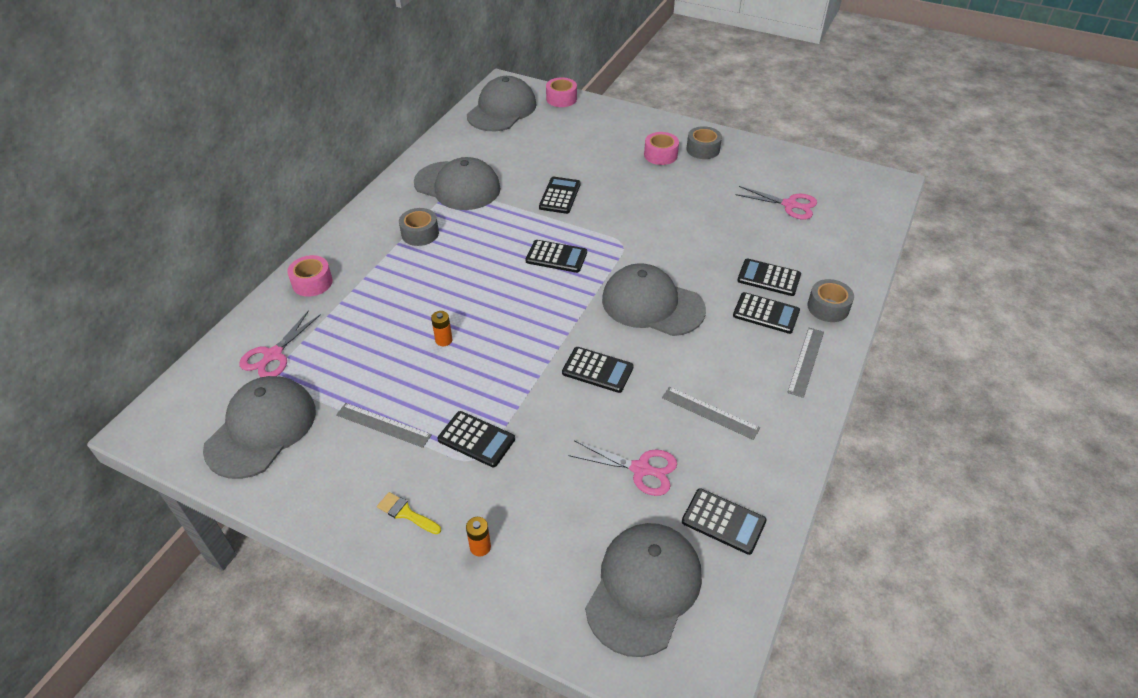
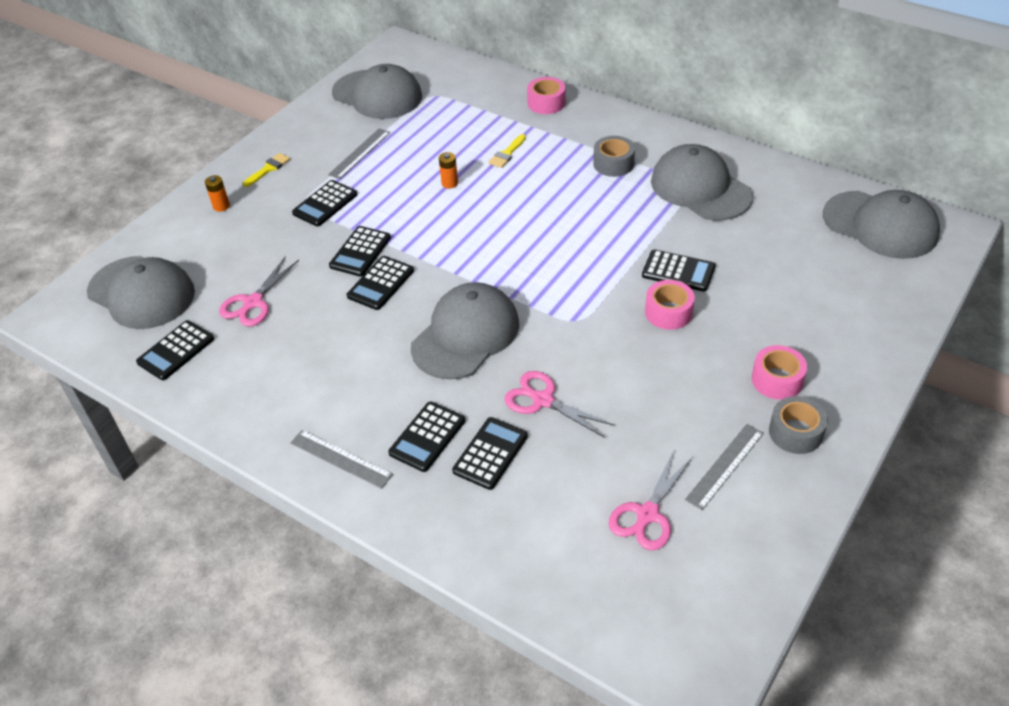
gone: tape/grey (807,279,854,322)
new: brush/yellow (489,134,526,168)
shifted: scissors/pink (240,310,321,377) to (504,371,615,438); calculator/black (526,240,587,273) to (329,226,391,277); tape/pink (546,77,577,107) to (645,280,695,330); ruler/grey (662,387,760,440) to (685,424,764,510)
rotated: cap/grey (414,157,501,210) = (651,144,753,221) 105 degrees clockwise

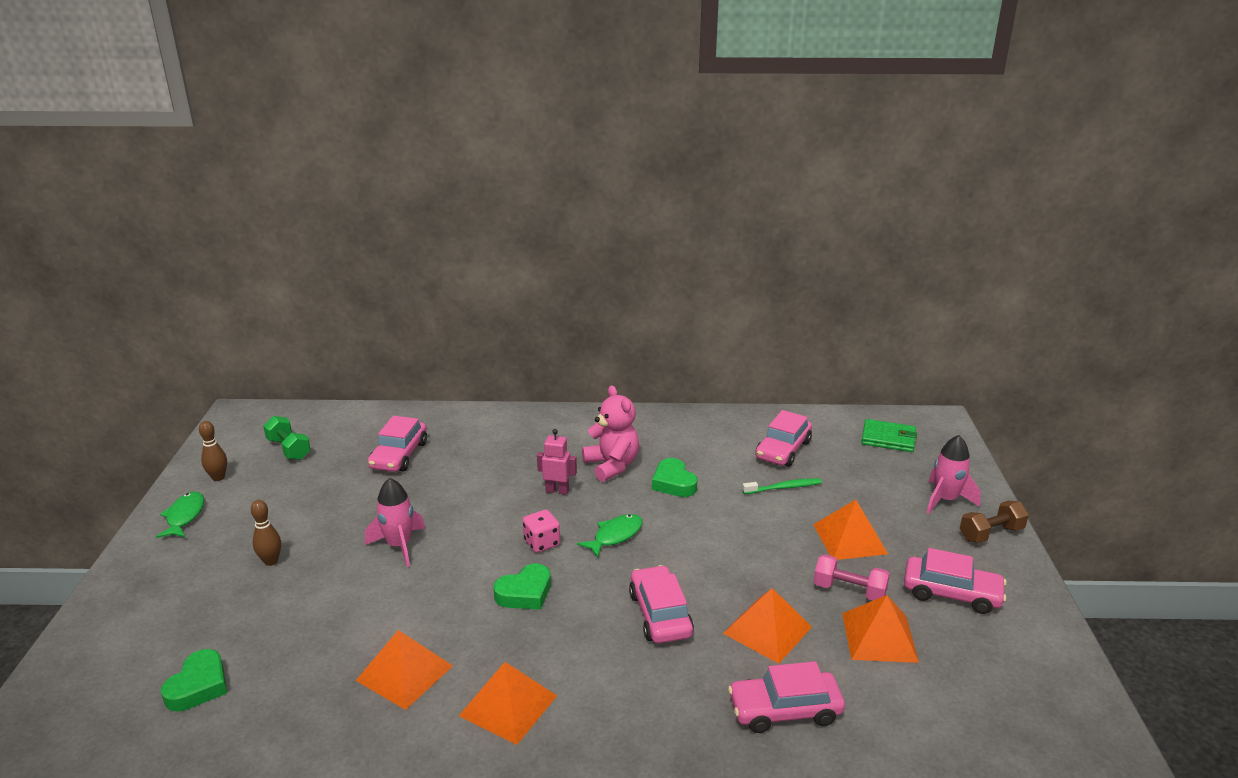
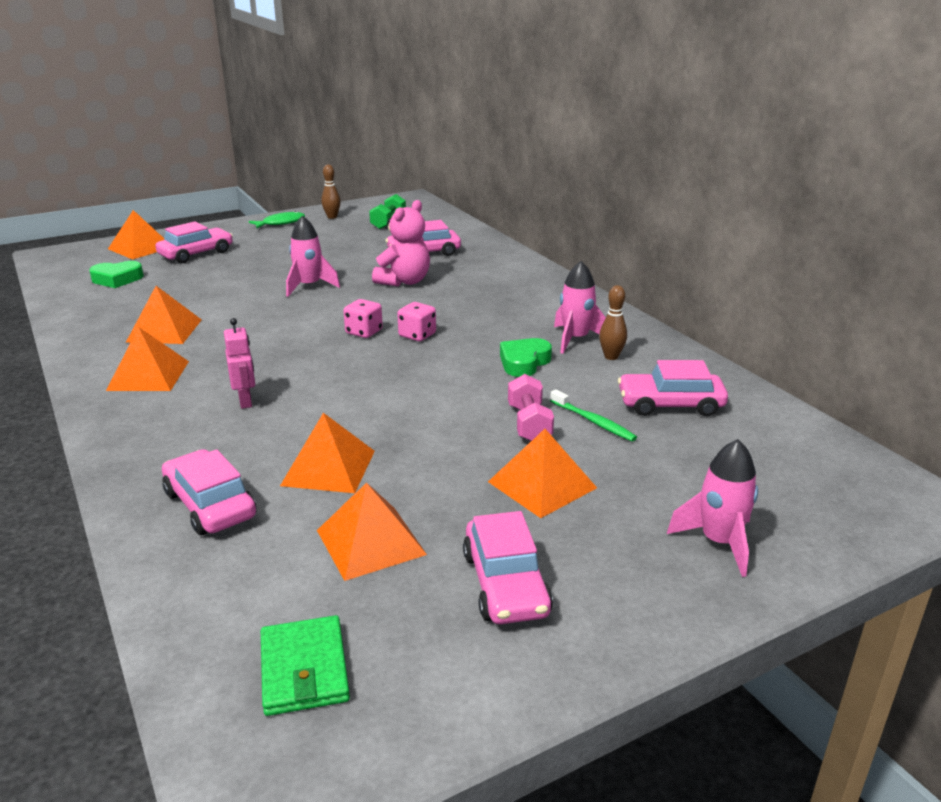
gone: heart/green (493,564,551,610); fish/green (577,514,643,558); dumbbell/brown (960,500,1029,543)
new: pyramid/orange (108,210,164,260); dice/pink (397,302,436,341); rocket/pink (554,261,606,354)
shifted: bowling pin/brown (251,500,281,566) to (599,285,627,360); robot/pink (537,429,577,495) to (224,318,255,409); teddy bear/pink (582,385,639,482) to (372,200,430,286); car/pink (629,565,694,643) to (155,221,233,263); dumbbell/pink (814,554,890,601) to (508,374,554,441); wallet/green (861,419,917,452) to (261,615,350,716)

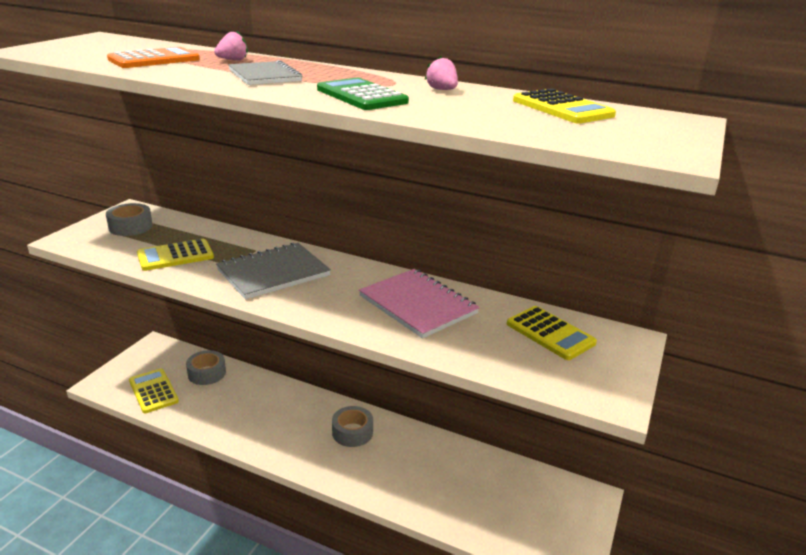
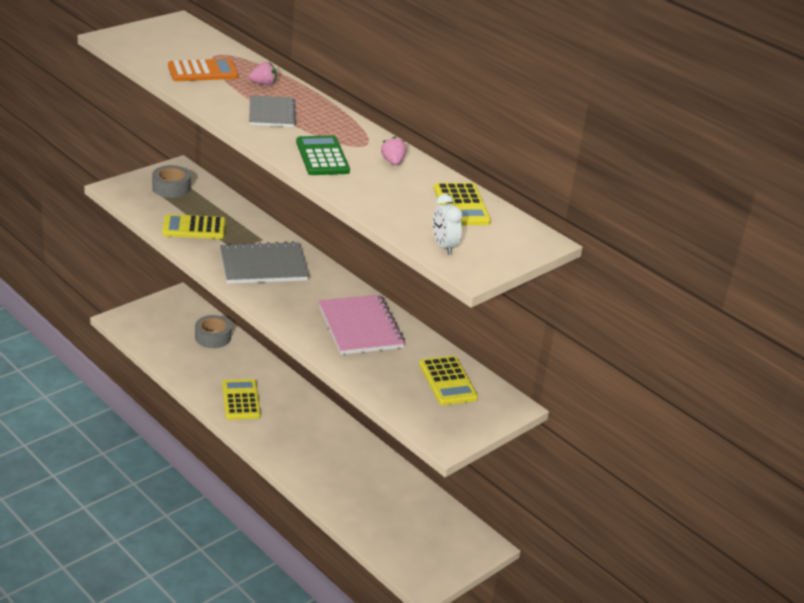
gone: tape/grey (332,406,373,447)
new: clock/white (433,194,463,255)
shifted: calculator/yellow (129,368,179,413) to (222,379,261,420)

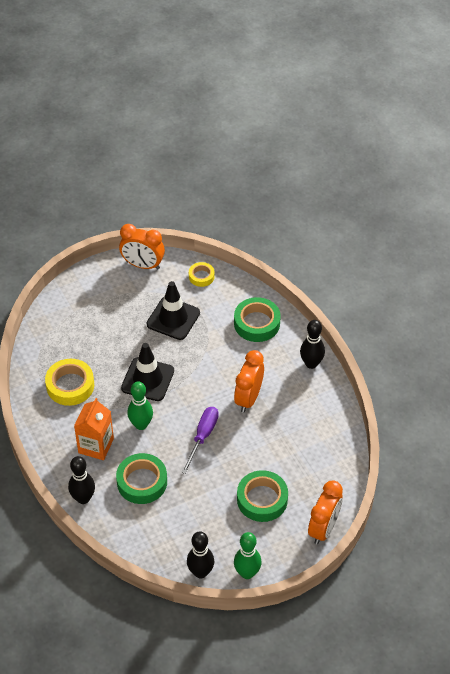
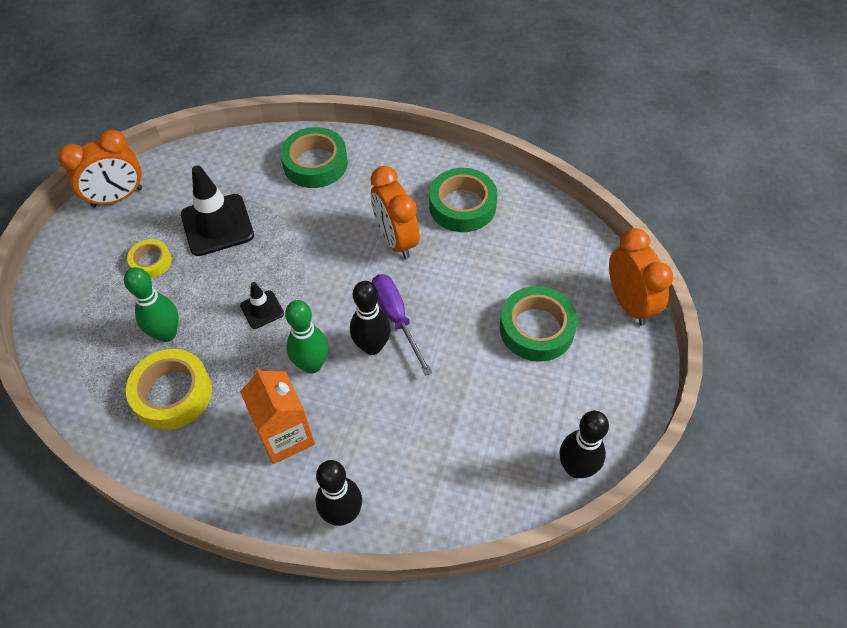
shifted: tape/green (116,453,167,504) to (429,168,498,232); tape/yellow (189,262,215,287) to (127,239,172,278); bowling pin/green (234,532,261,579) to (124,267,179,342); bowling pin/black (300,320,325,369) to (350,281,391,355)
scaled: traffic cone/black (121,343,174,401) = (240,282,284,329) x0.52

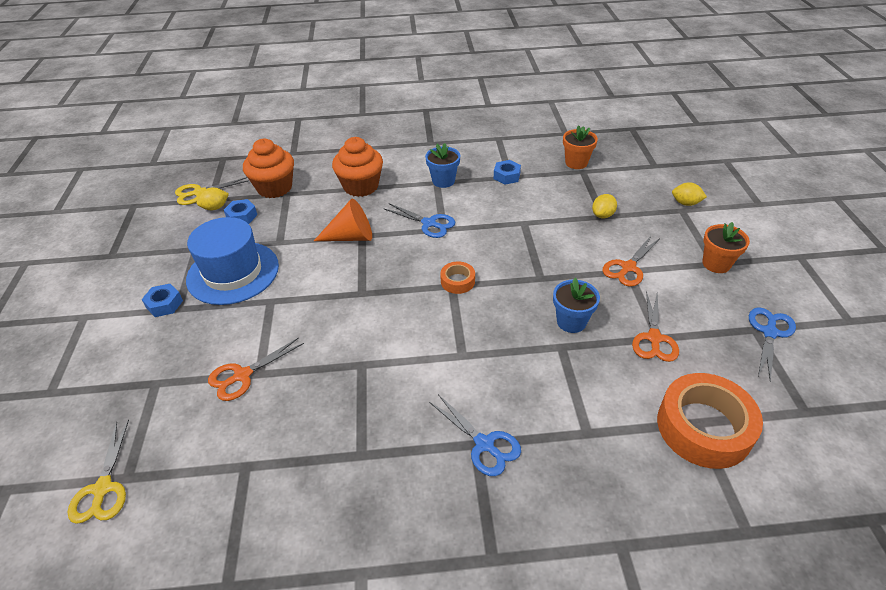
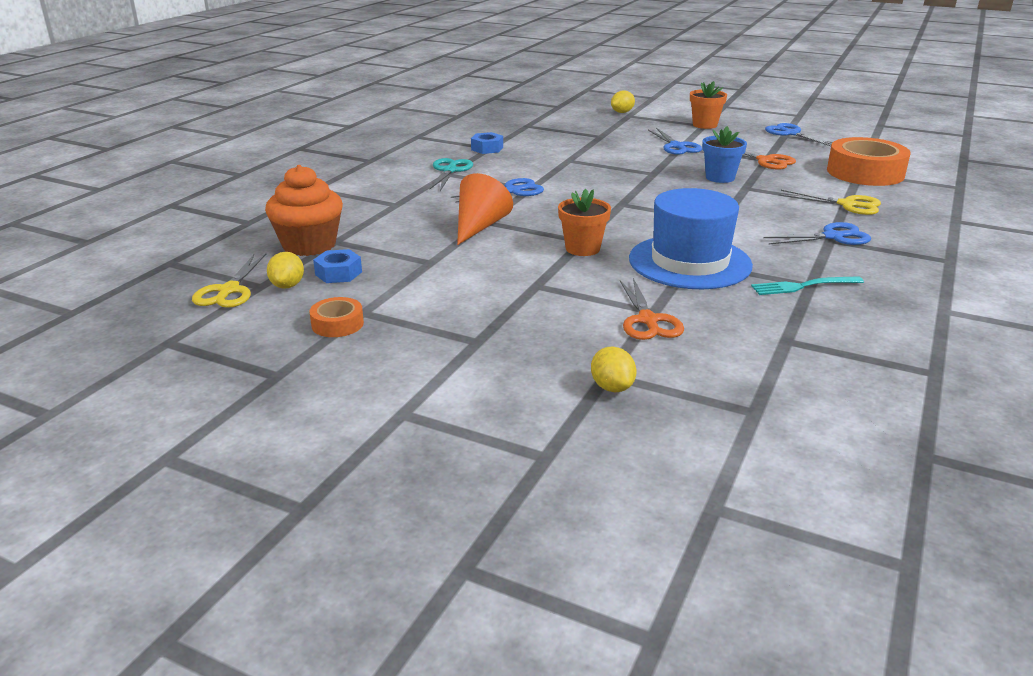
gone: nut/blue (141,284,183,317); cupcake/orange (332,137,383,197)
new: fork/turquoise (751,276,864,295)
shifted: scissors/yellow (68,419,129,524) to (779,190,881,215); hat/blue (186,217,279,305) to (629,188,753,289); tape/orange (440,261,475,294) to (309,297,364,337); flower pot/orange (563,125,598,169) to (558,189,611,256); lemon/yellow (592,194,617,218) to (591,347,637,392)
swapped: flower pot/blue (425,143,460,188) to scissors/turquoise (429,158,473,191)
repainted: scissors/orange (602,236,660,287) to scissors/blue (648,128,702,155)

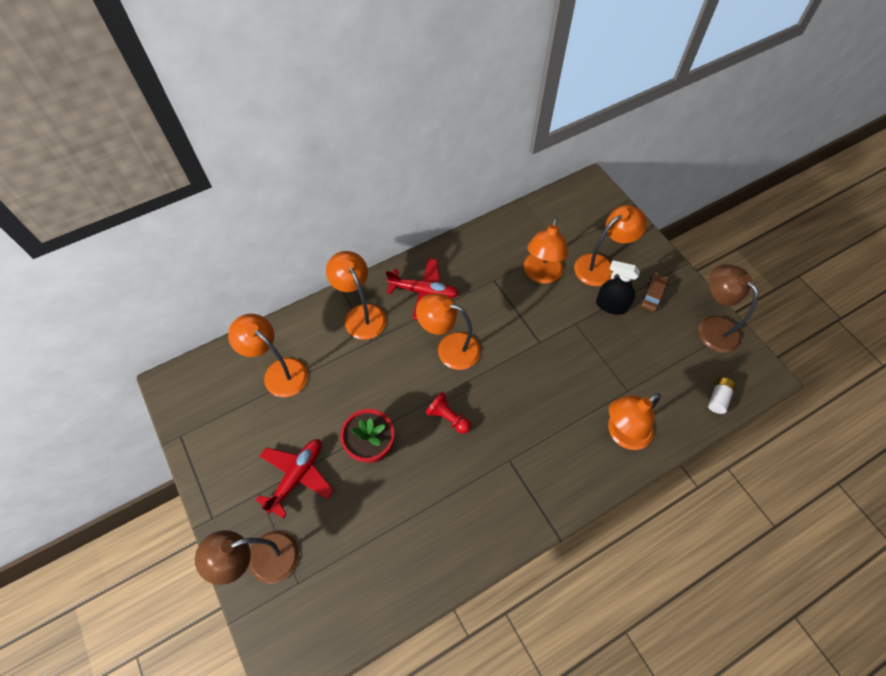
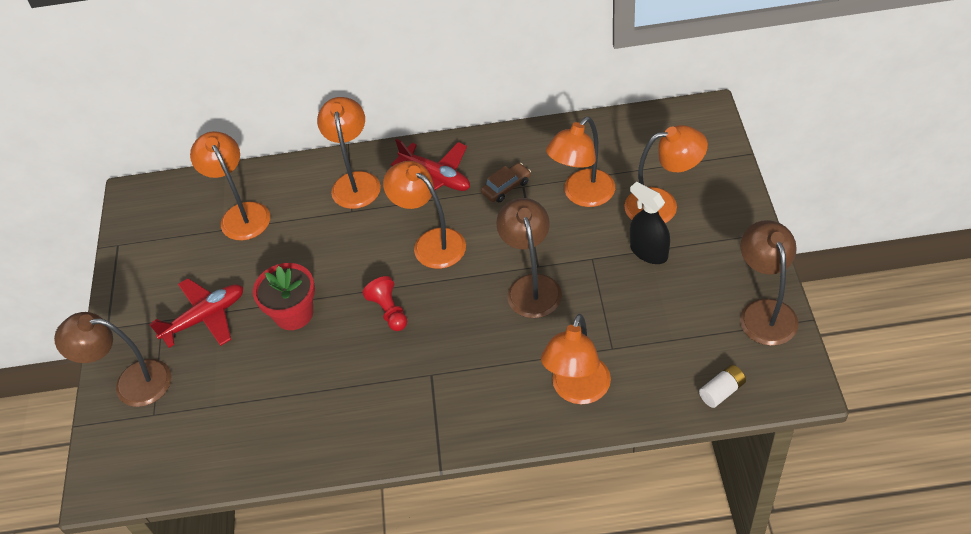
new: lamp/brown (496,198,562,318)
shifted: car/brown (640,273,668,312) to (481,163,531,202)
rotated: lamp/orange (608,393,661,450) = (541,314,611,404) 60 degrees counterclockwise

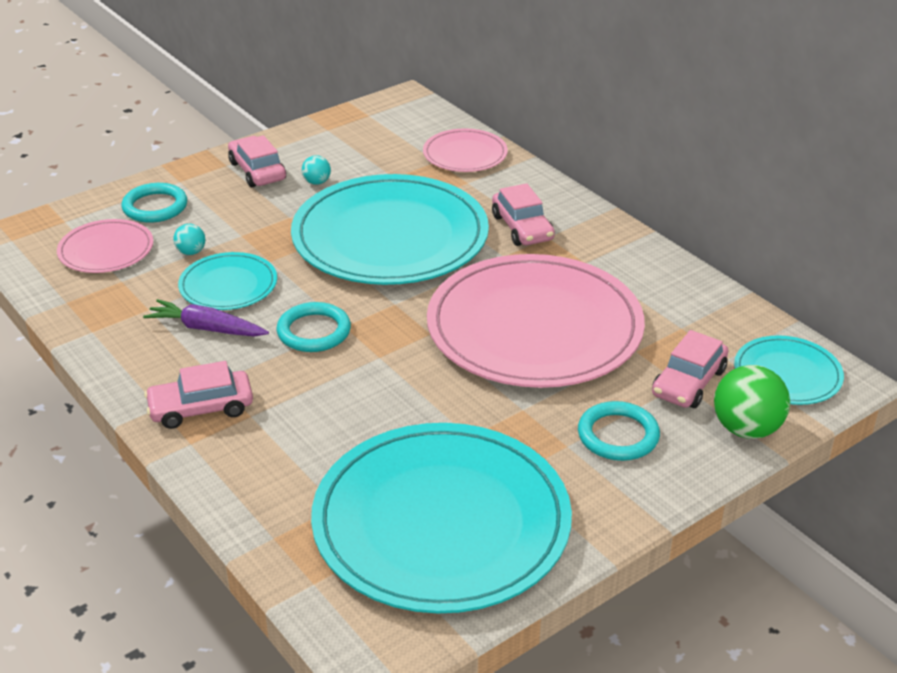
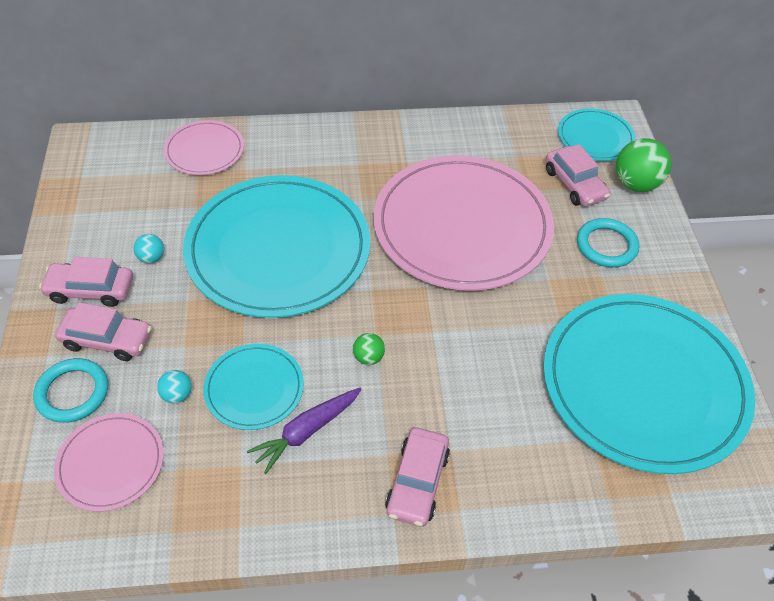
shifted: car/pink (492,183,555,246) to (55,302,152,361)
swapped: ring/turquoise (277,302,351,352) to ball/green (353,333,385,365)

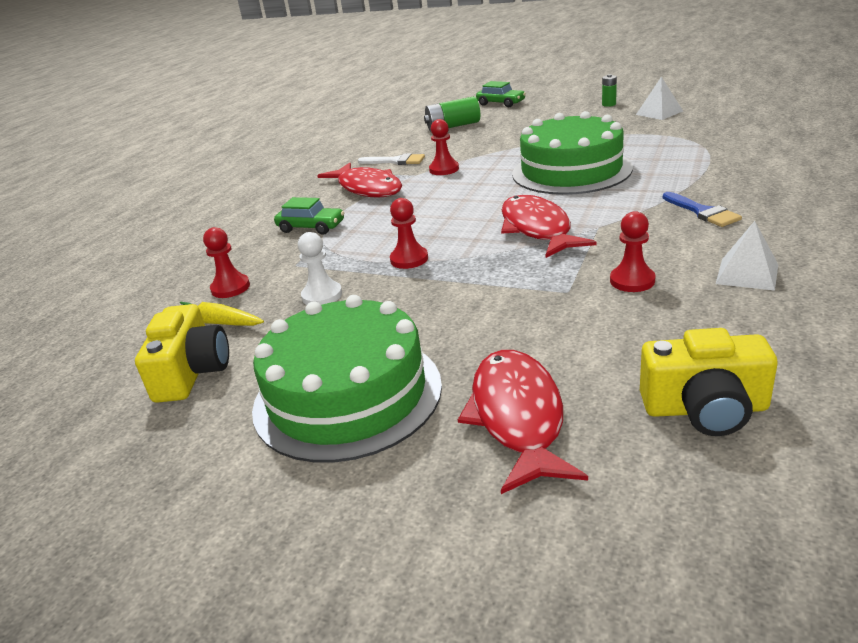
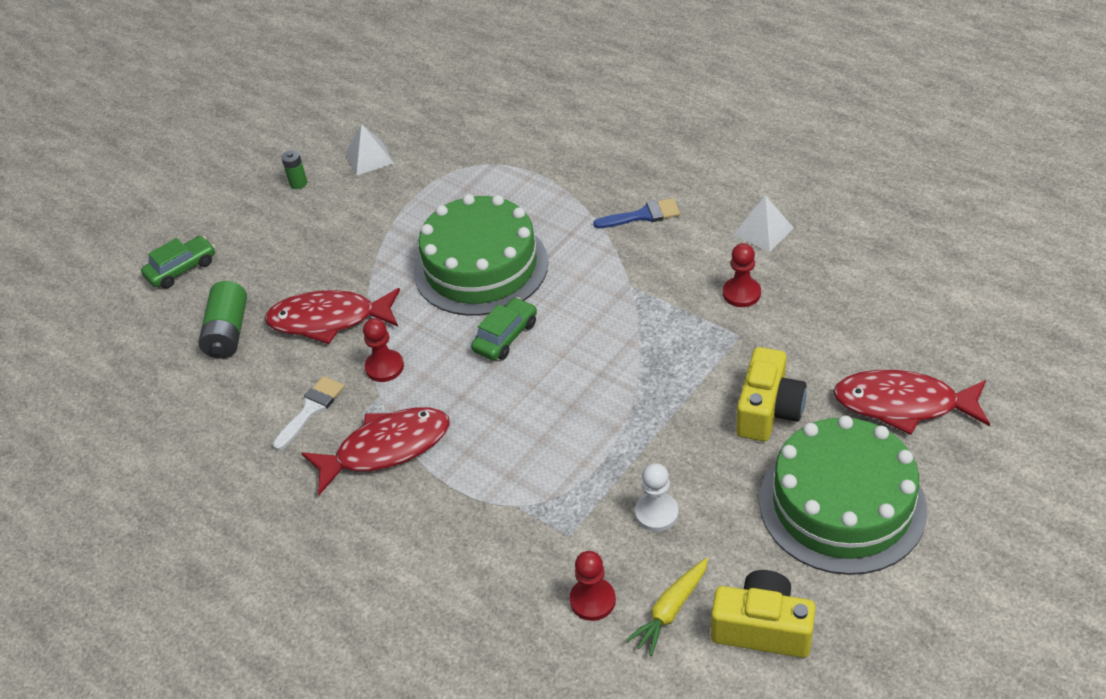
gone: pawn/red (390,198,428,269)
shifted: car/green (274,197,345,235) to (471,297,537,360); fish/red (501,195,597,258) to (265,288,400,344); camera/yellow (640,328,778,436) to (736,347,807,441)

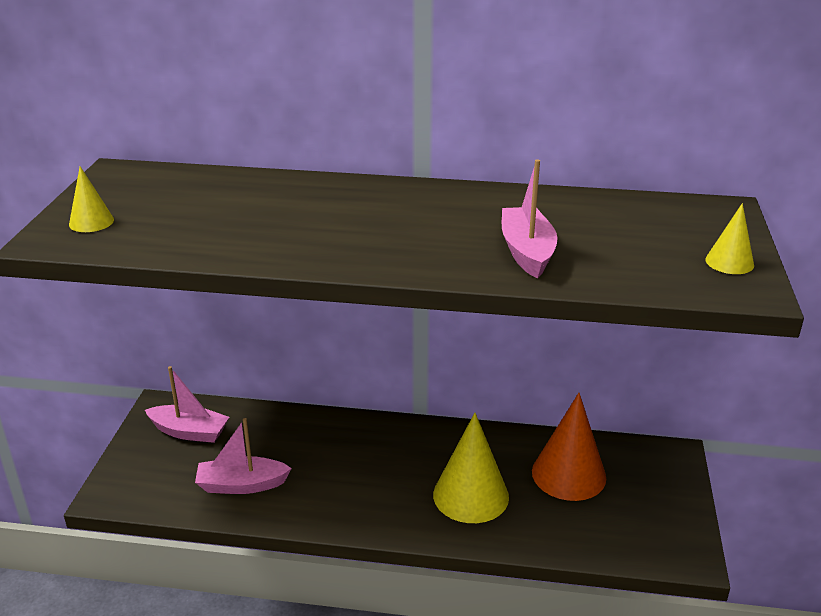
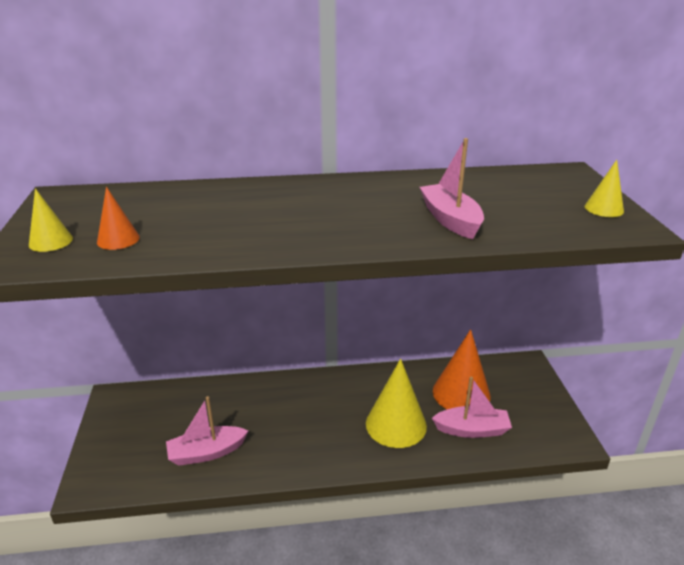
new: cone/orange (97,187,140,250)
shifted: boat/pink (145,366,229,443) to (432,377,512,438)

